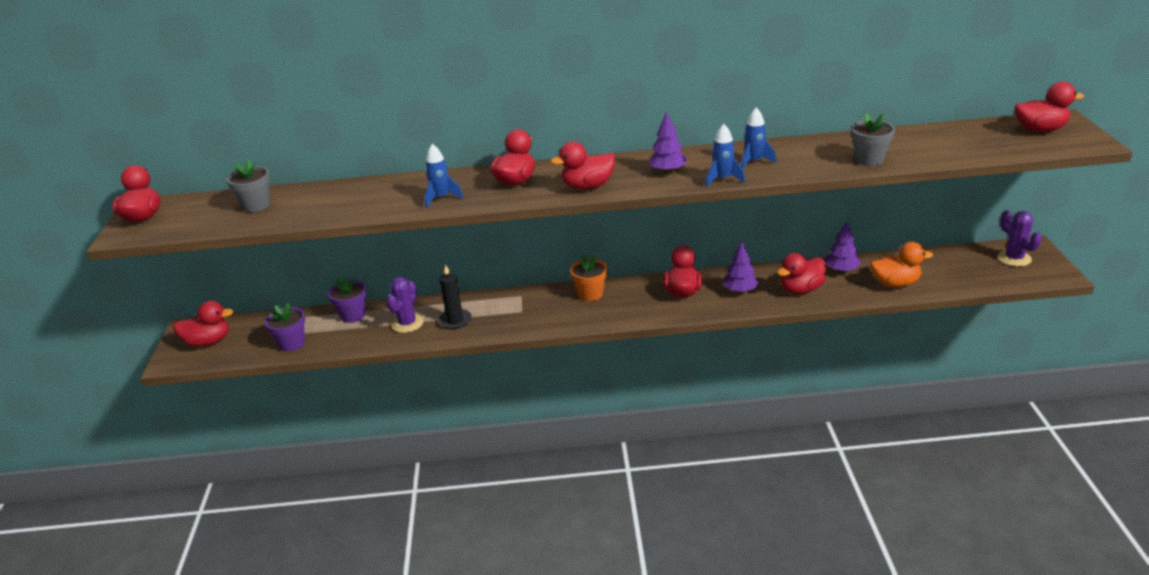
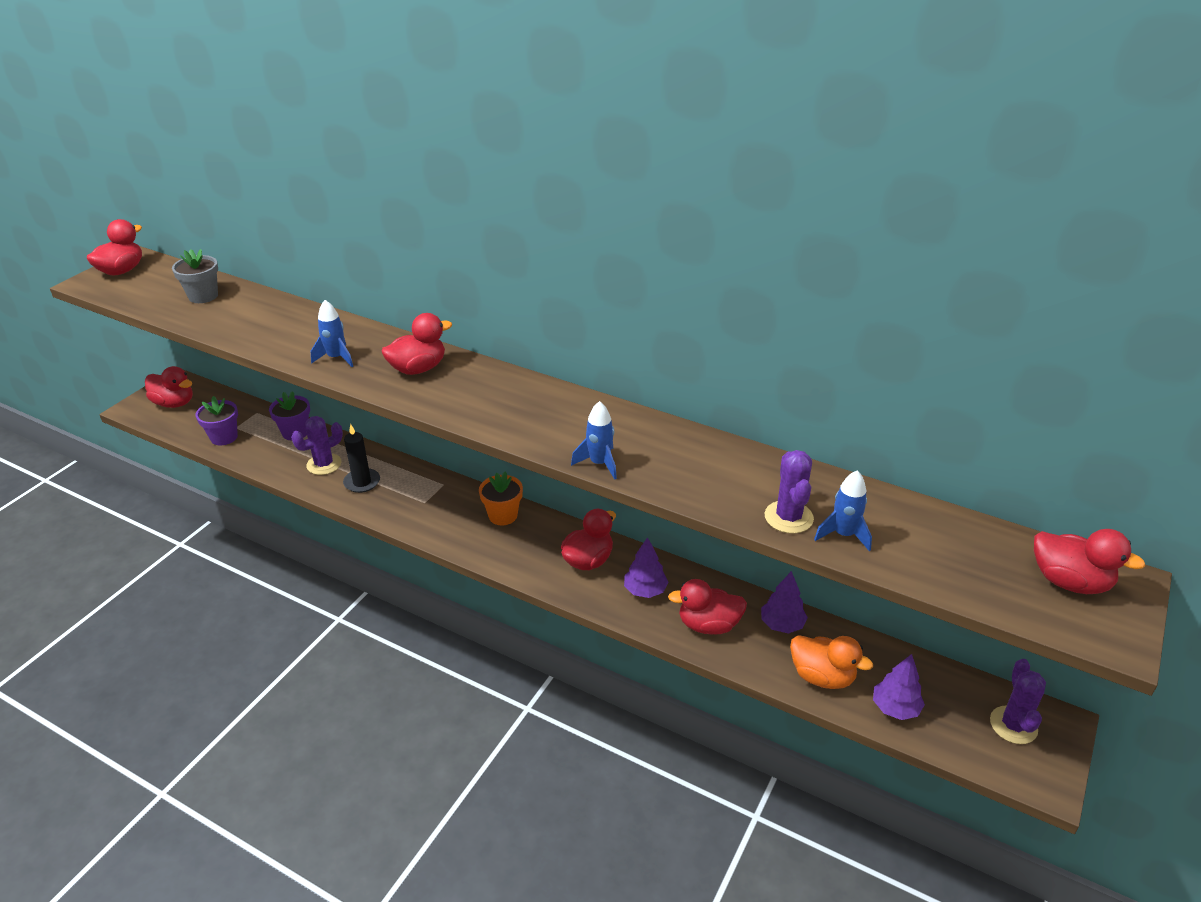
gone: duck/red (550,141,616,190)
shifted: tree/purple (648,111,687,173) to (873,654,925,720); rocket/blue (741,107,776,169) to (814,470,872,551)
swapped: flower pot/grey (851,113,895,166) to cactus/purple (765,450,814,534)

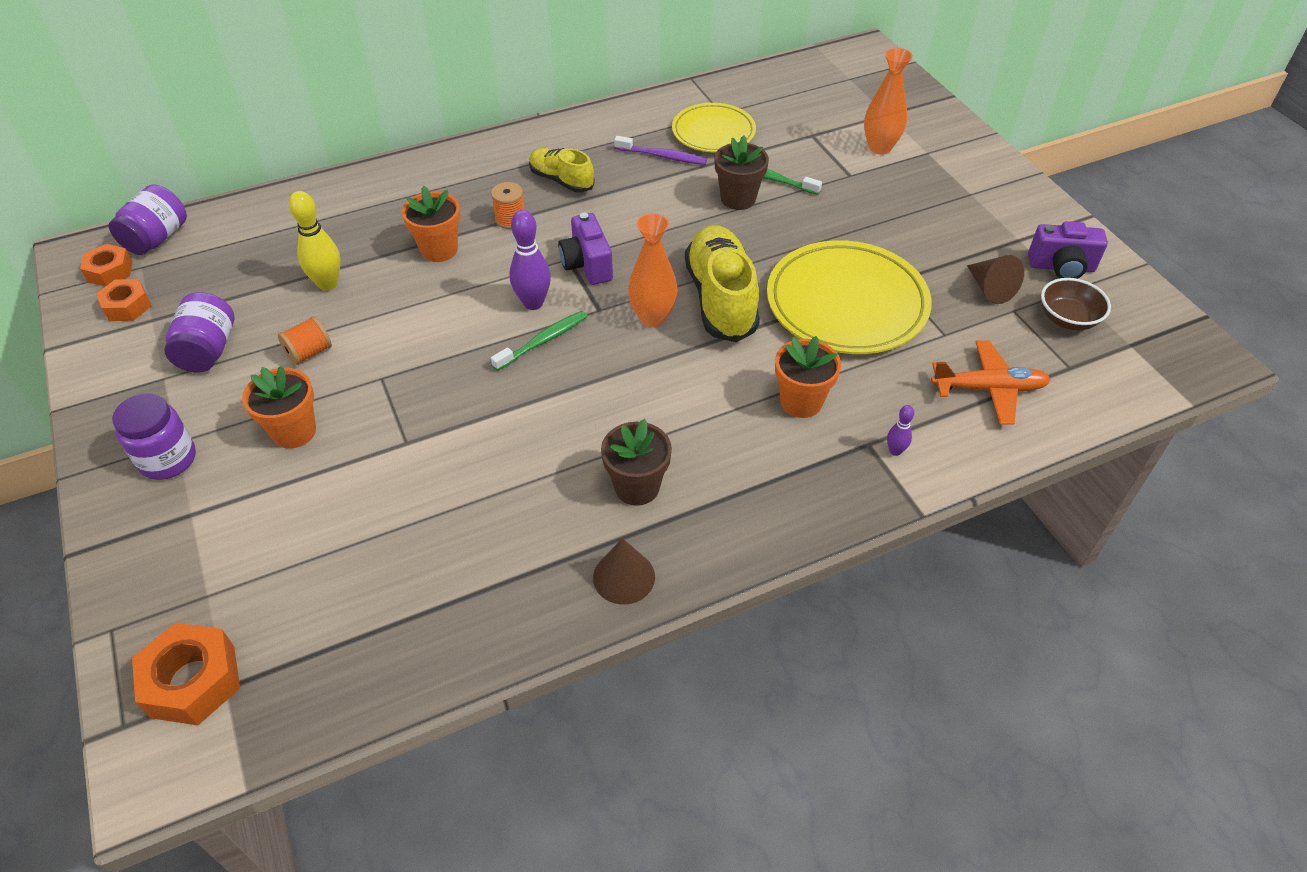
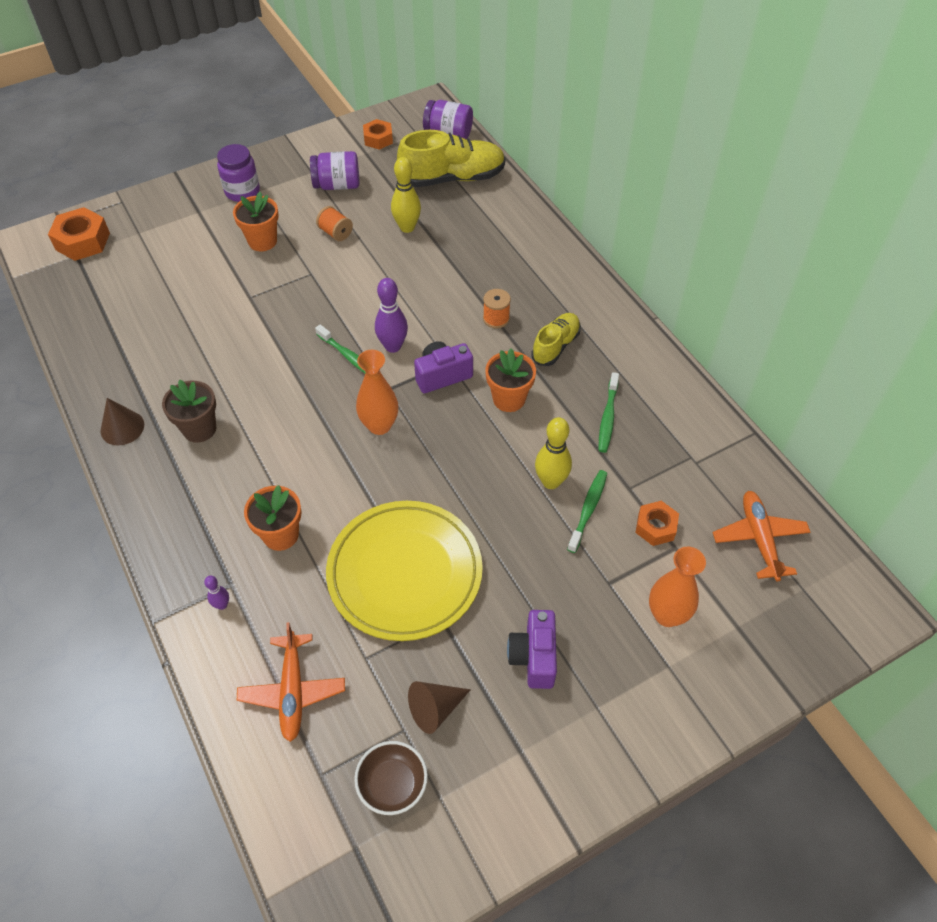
gone: plate/yellow (672,103,756,153)
new: plane/orange (713,491,810,582)
shifted: nut/orange (80,244,133,287) to (635,501,679,546); flower pot/orange (402,186,460,262) to (485,348,536,412); shoe/yellow (685,225,760,342) to (397,130,505,187); camera/purple (1028,221,1108,279) to (507,610,557,689)
swapped: flower pot/brown (715,135,769,210) to bowling pin/yellow (535,417,572,489)
repainted: toothbrush/purple (614,136,707,165) to toothbrush/green (599,372,619,453)

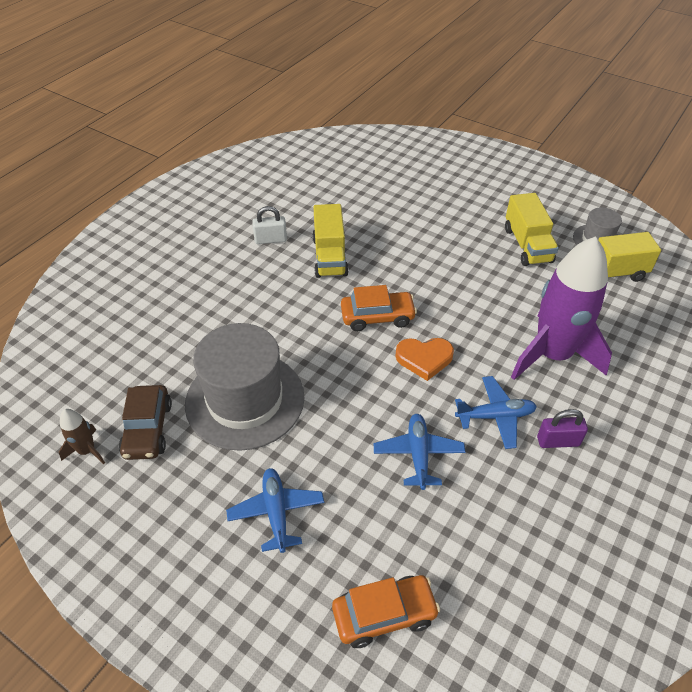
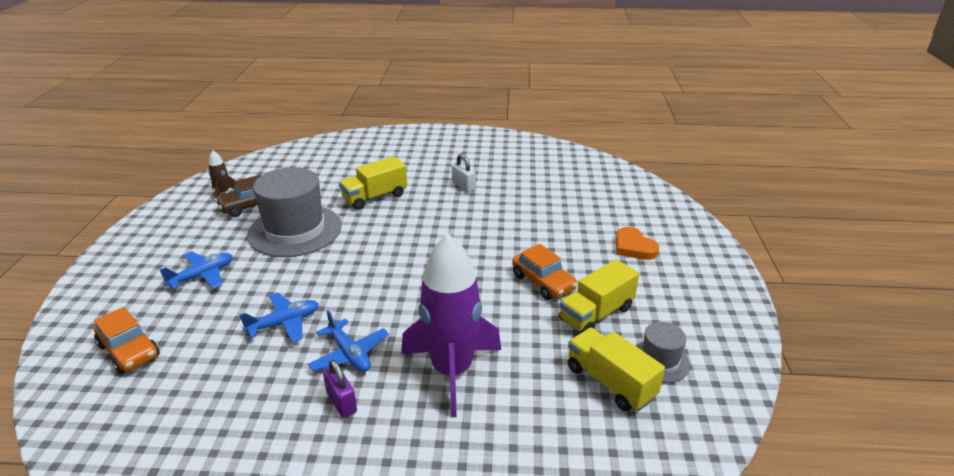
shifted: truck/yellow (312,204,349,278) to (339,156,407,210); car/orange (341,285,417,331) to (512,244,578,300); heart/orange (395,338,454,381) to (616,227,659,260)

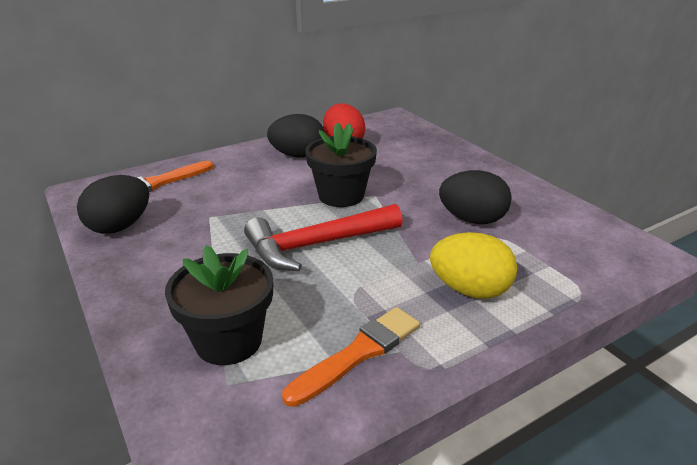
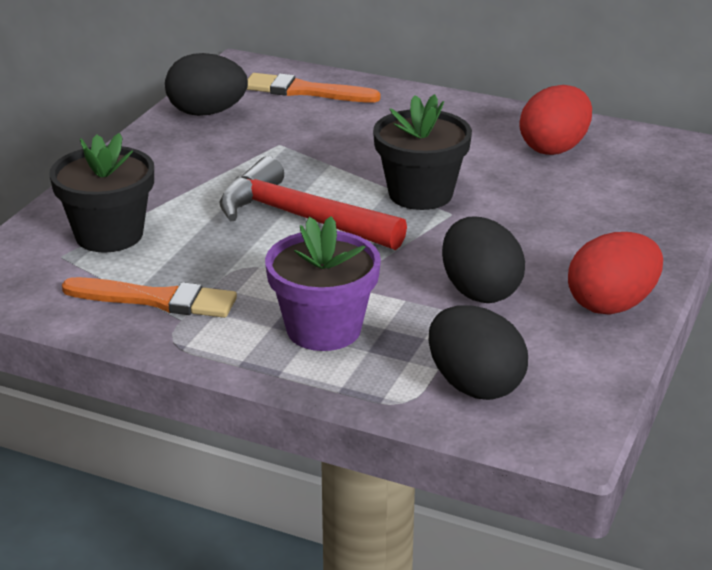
new: egg/red (568,232,663,315)
shifted: egg/black (267,114,325,158) to (429,305,528,400)
swapped: egg/yellow (430,232,517,299) to flower pot/purple (265,216,381,351)

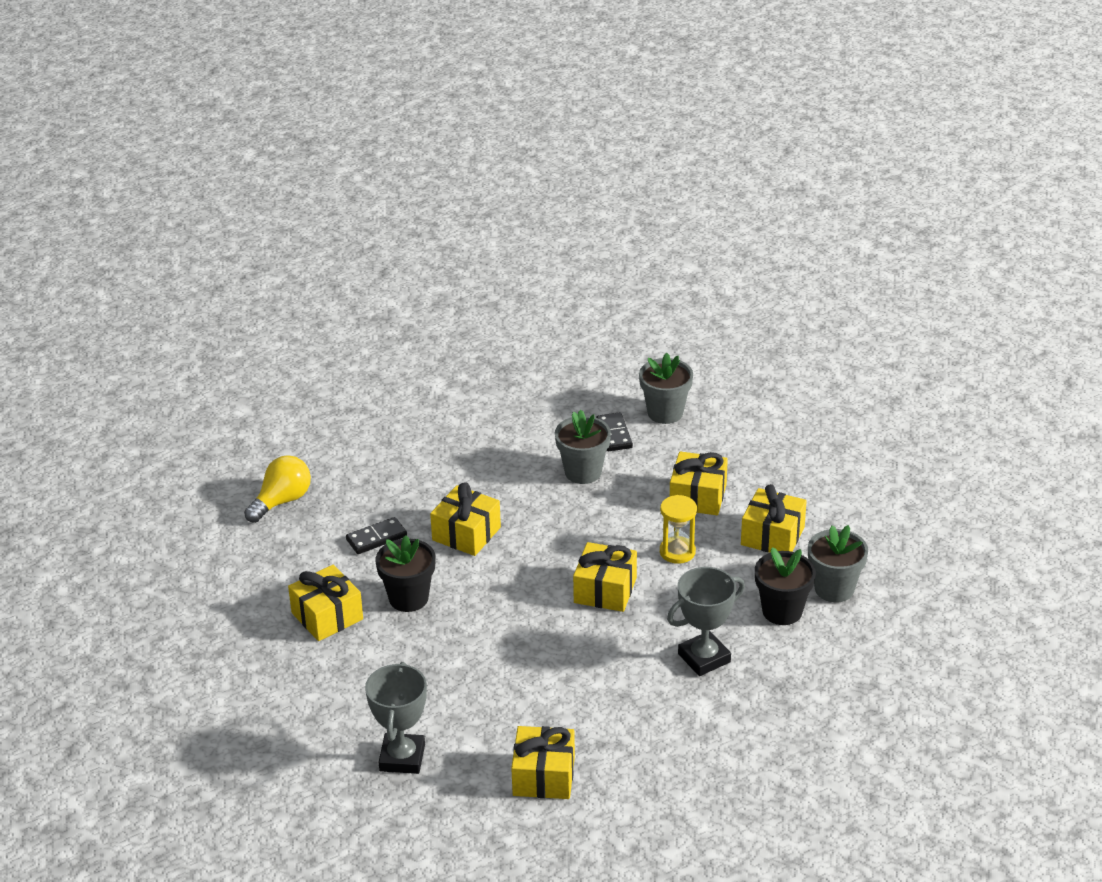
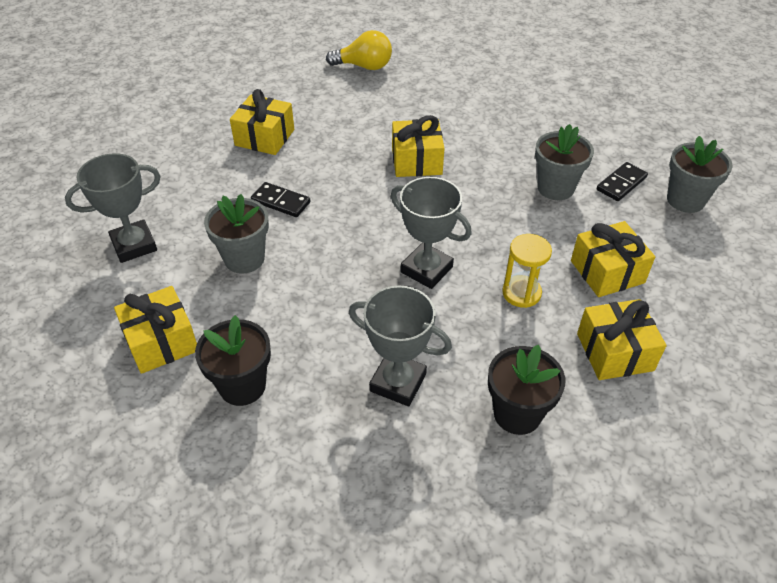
shifted: domino/black (346,517,407,554) to (251,182,310,217); flower pot/black (375,535,435,612) to (195,315,271,406); flower pot/grey (808,525,868,602) to (204,194,269,274)
swapped: gift/yellow (573,542,637,612) to trophy/grey (391,177,472,289)

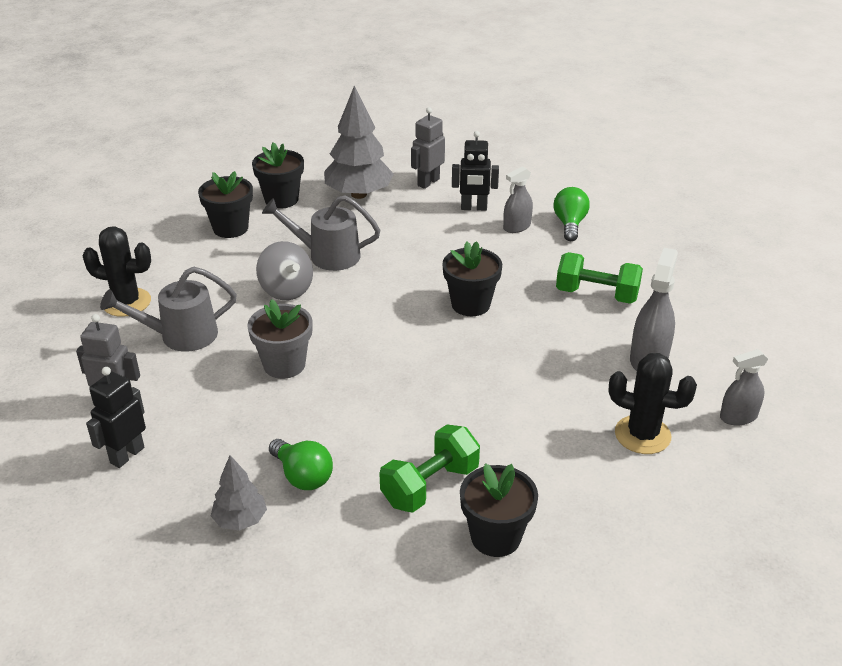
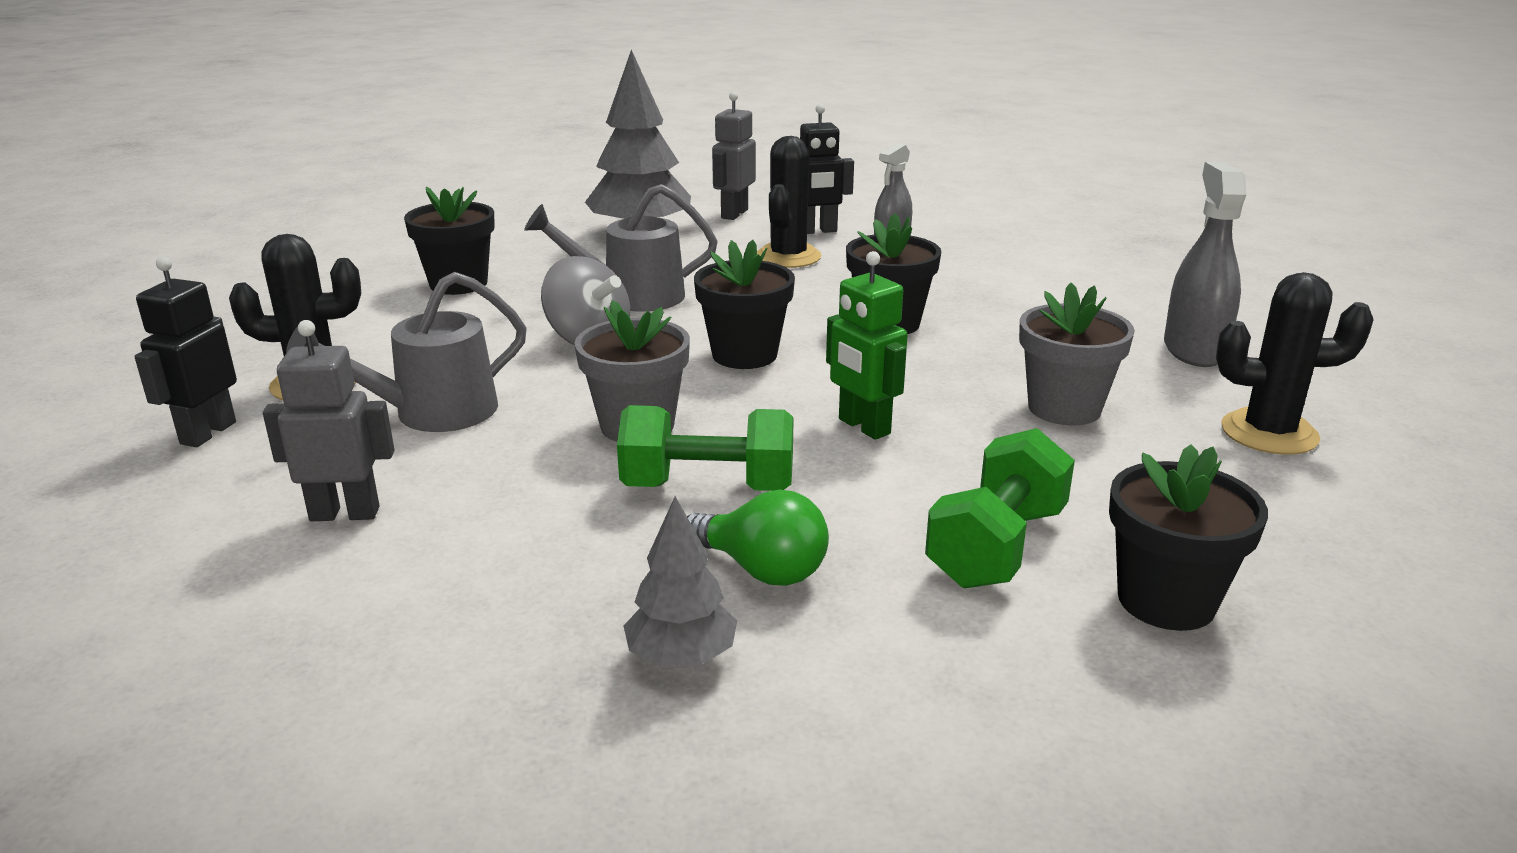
gone: light bulb/green (553,187,590,241); spray bottle/grey (720,349,768,426)
new: cactus/black (757,136,821,268); robot/green (826,251,908,440); flower pot/grey (1019,283,1135,426)
shifted: robot/black (86,367,146,468) to (134,257,237,447); flower pot/black (252,142,304,209) to (694,240,795,369); dumbbell/green (556,252,643,304) to (617,405,794,491)

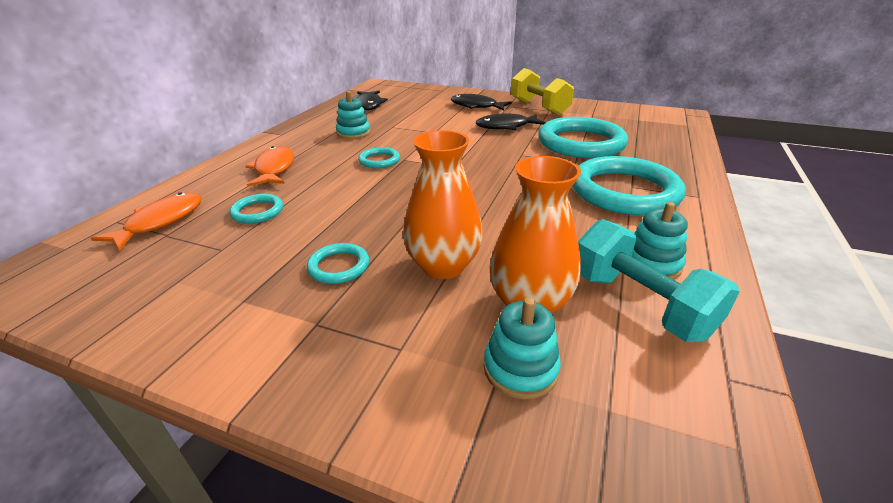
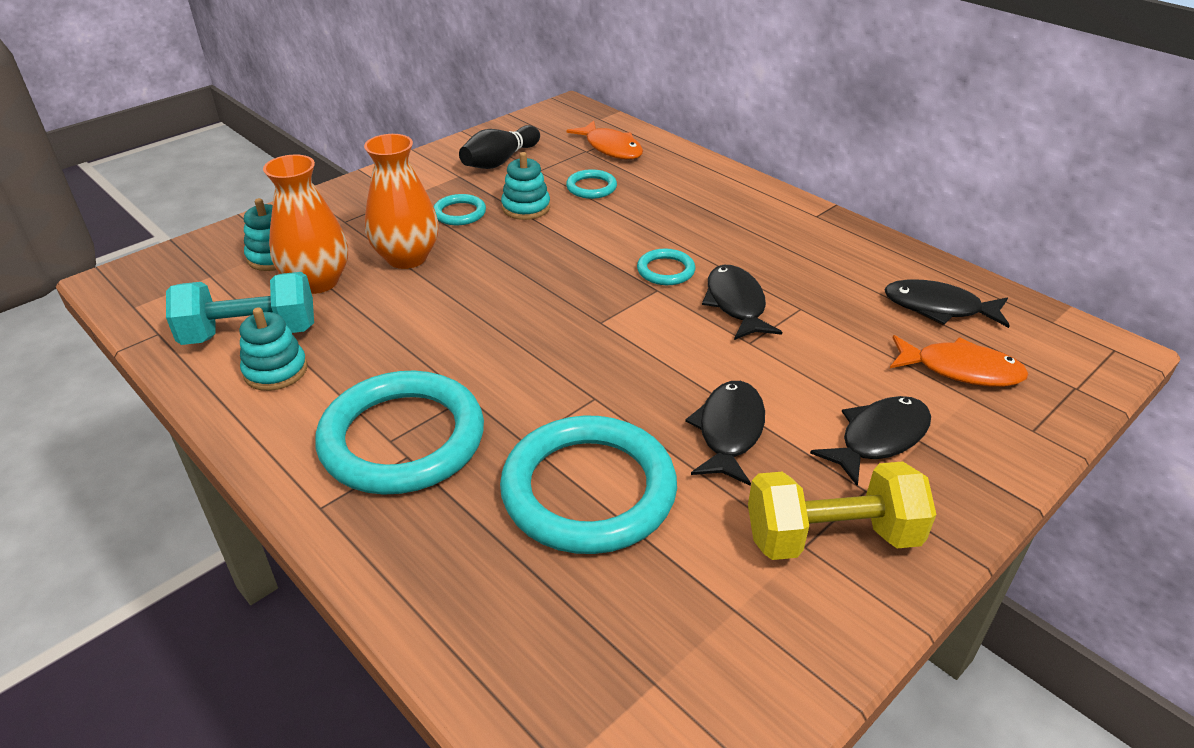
new: bowling pin/black (459,125,540,169); fish/black (702,265,782,340)
shifted: fish/orange (245,146,294,186) to (890,335,1029,387); stacking toy/turquoise (336,91,371,139) to (501,152,550,220)

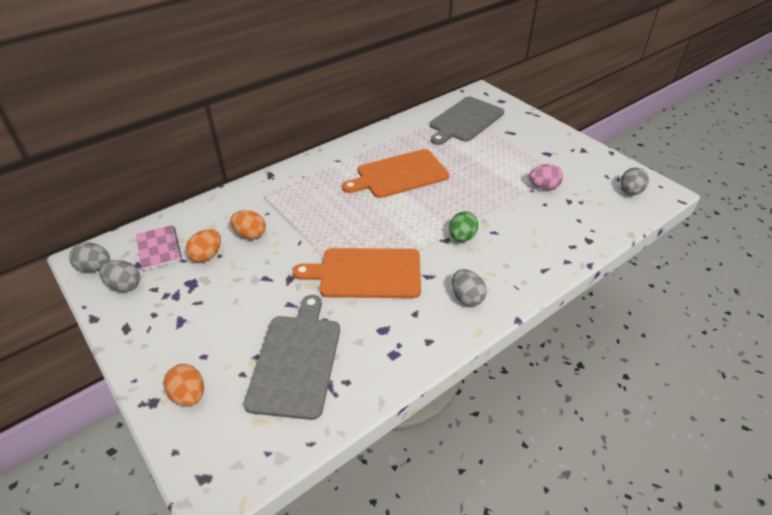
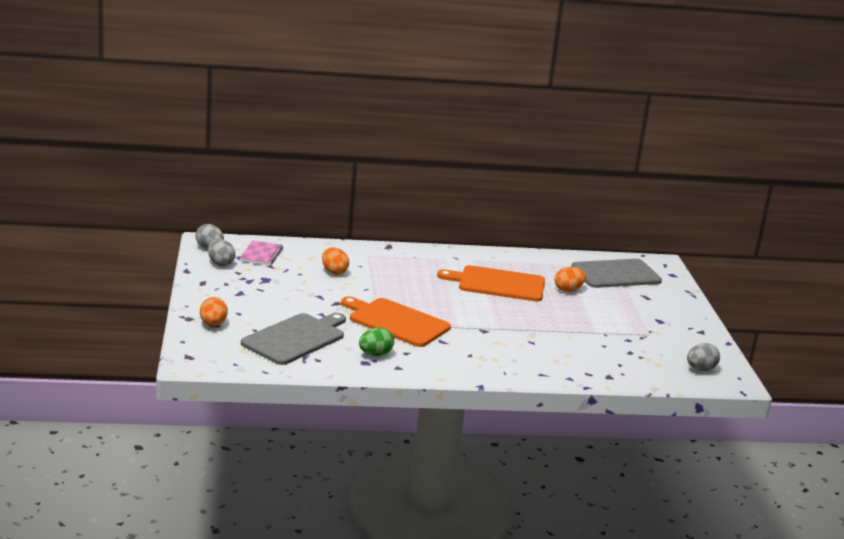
gone: egg/grey (452,269,487,306); egg/pink (529,164,563,190)
shifted: egg/orange (186,229,221,263) to (555,267,586,292); egg/green (449,211,478,242) to (359,328,394,356)

